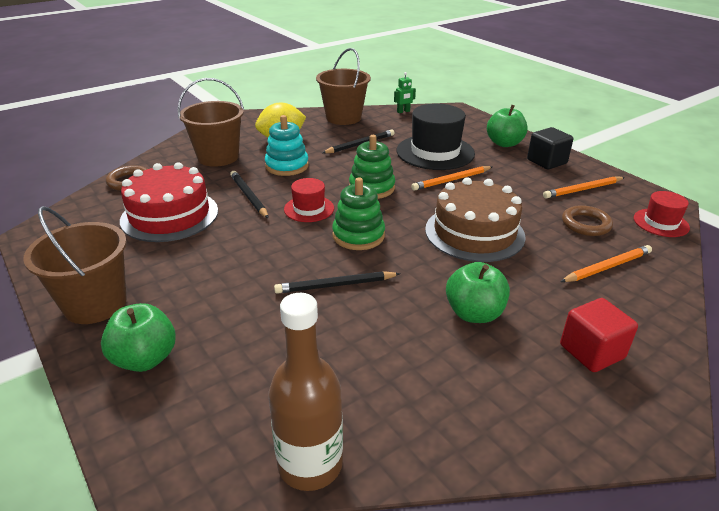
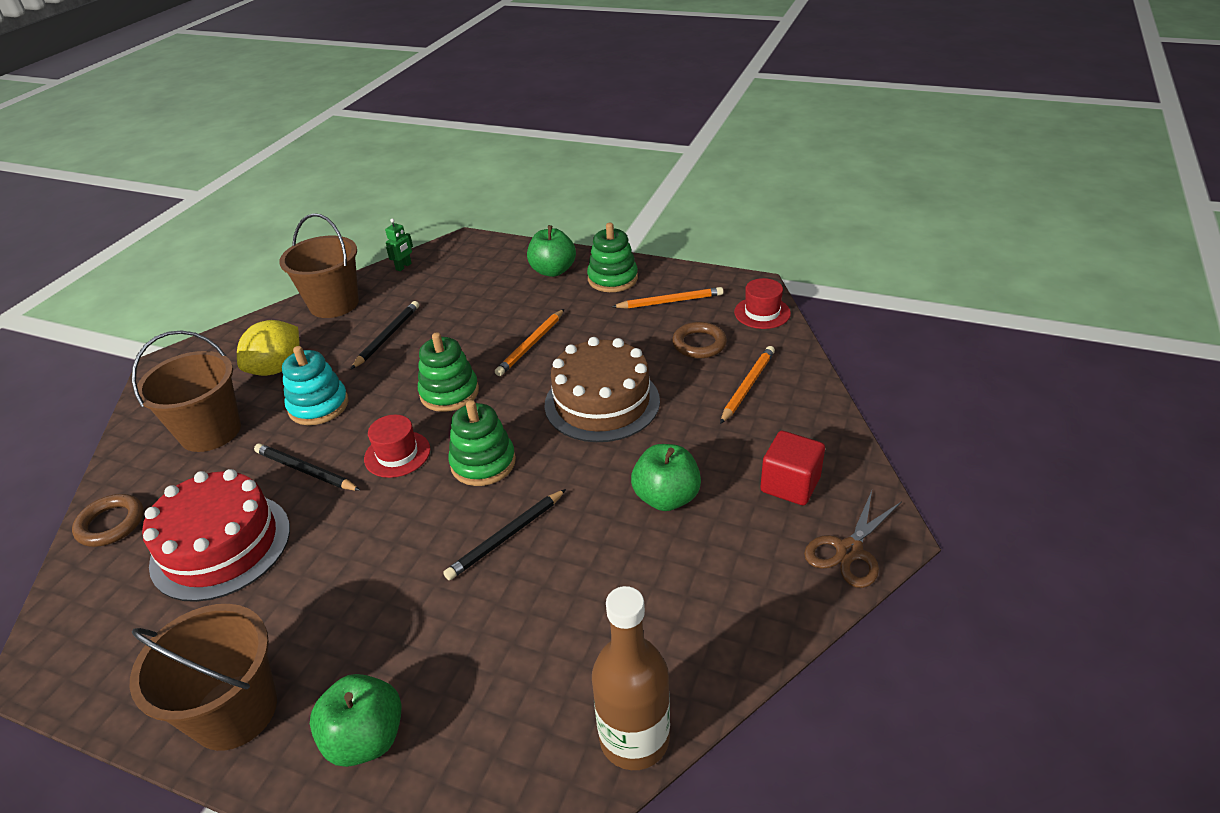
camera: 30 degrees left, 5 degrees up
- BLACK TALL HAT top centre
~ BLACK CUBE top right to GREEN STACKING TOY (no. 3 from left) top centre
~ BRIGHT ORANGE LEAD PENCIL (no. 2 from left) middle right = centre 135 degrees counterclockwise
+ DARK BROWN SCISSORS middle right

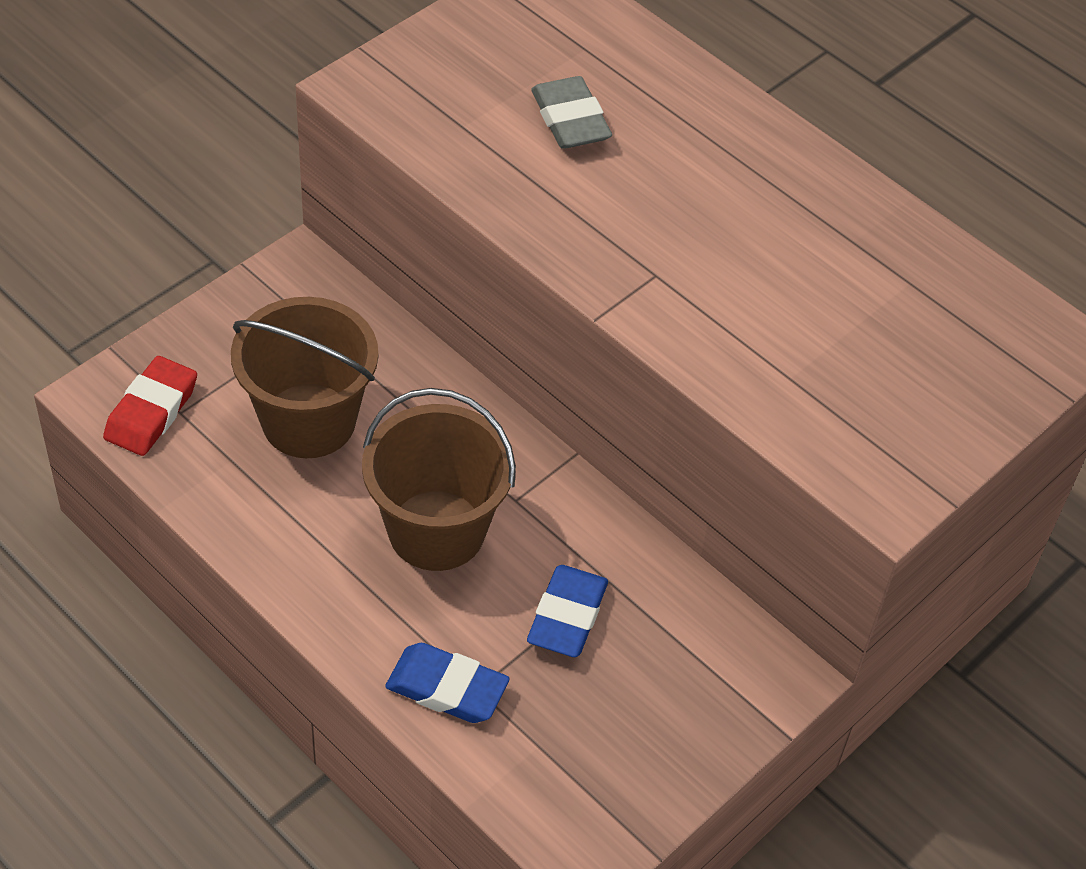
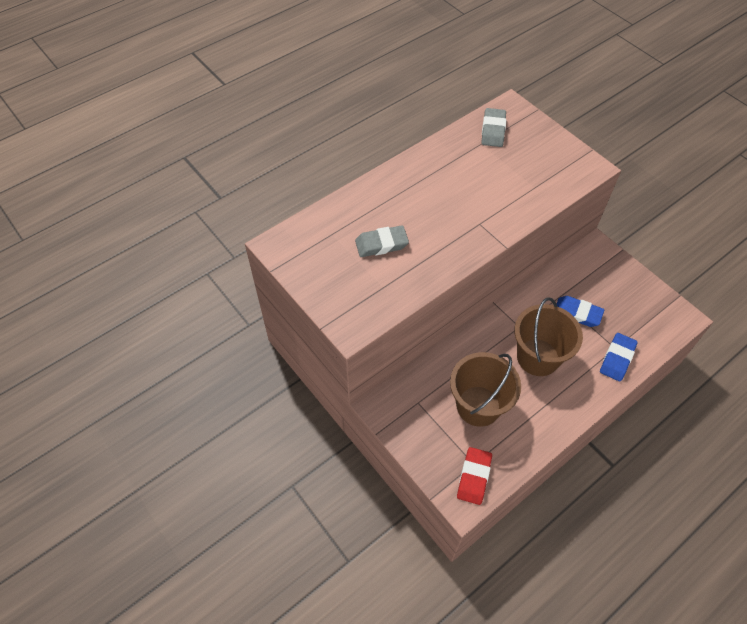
camera: 80 degrees left, 5 degrees up
~ SCARLET ERASER middle left = bottom centre 75 degrees clockwise
+ ASH-GREY ERASER (no. 2 from left) top centre

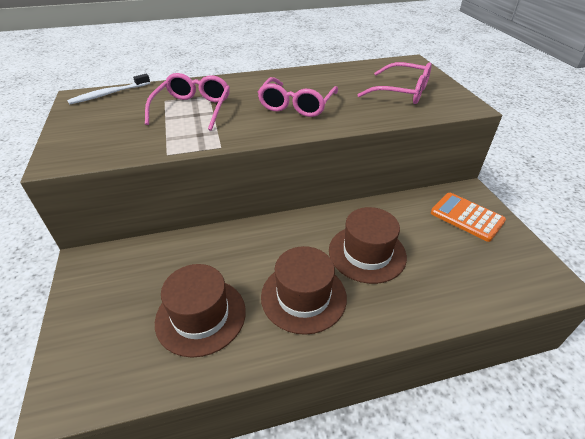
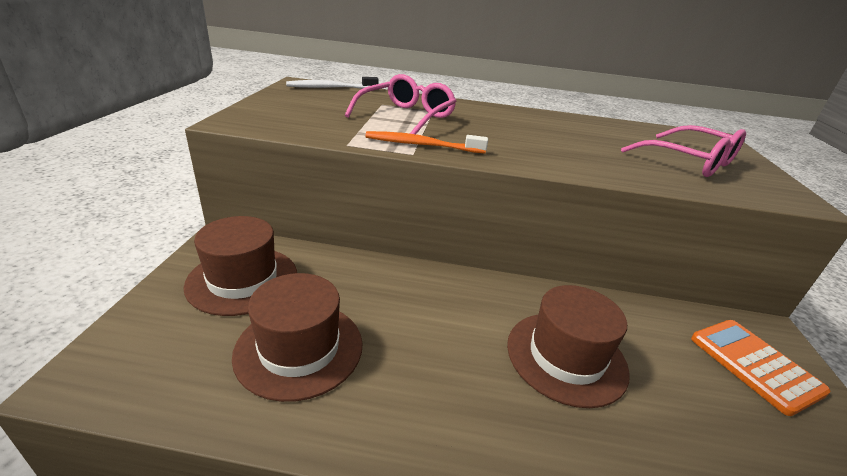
camera: 20 degrees right, 10 degrees down
- PINK GLASSES (no. 2 from left) top centre
~ DARK BROWN TALL HAT (no. 2 from left in the first image) centre to DARK BROWN TALL HAT (no. 1 from left) middle left
+ BRIGHT ORANGE DENTAL BRUSH top centre

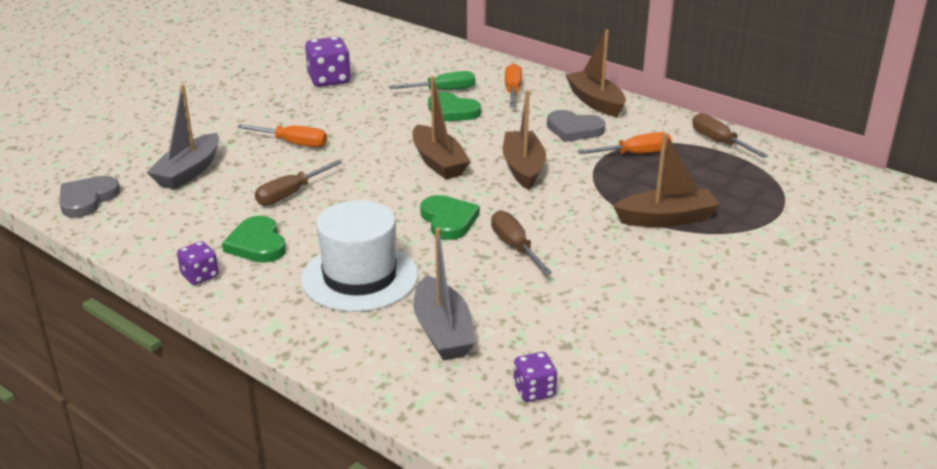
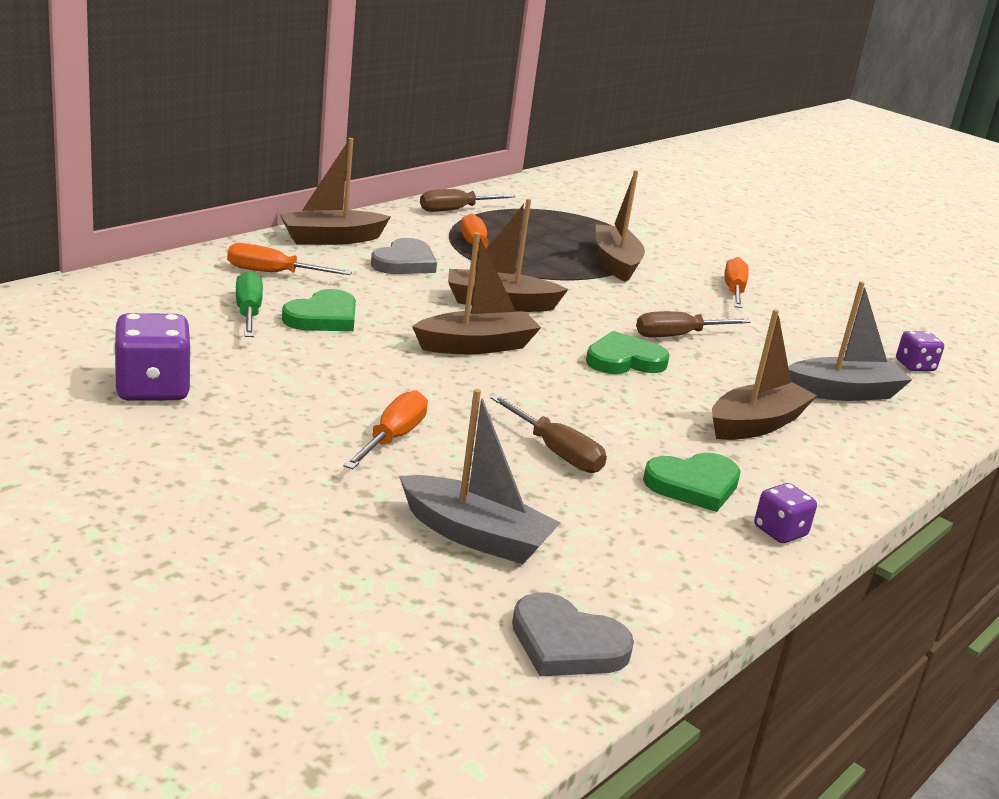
camera: 90 degrees left, 5 degrees down
~ WHITE TALL HAT centre to DARK BROWN TOY BOAT (no. 5 from left) middle right
+ BRIGHT ORANGE FLAT SCREWDRIVER (no. 4 from left) middle right

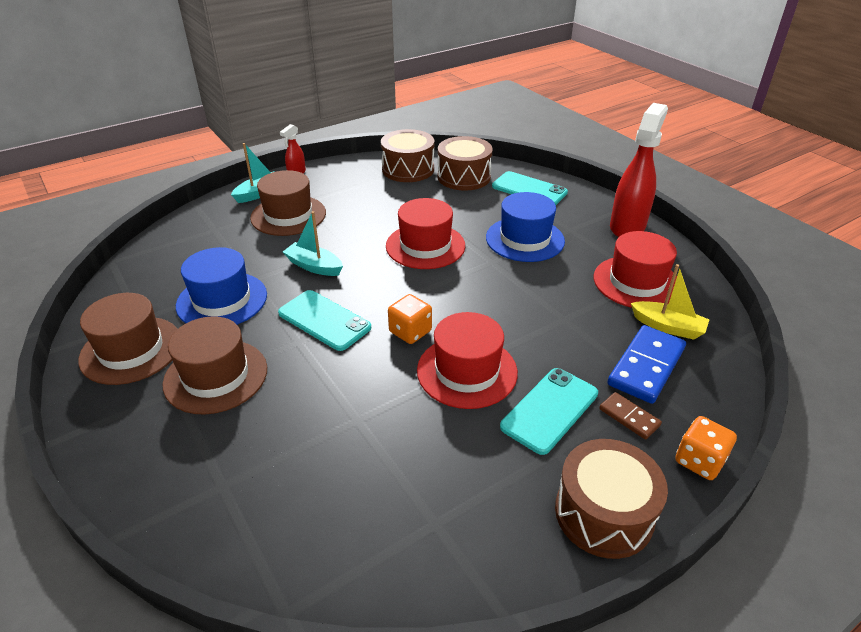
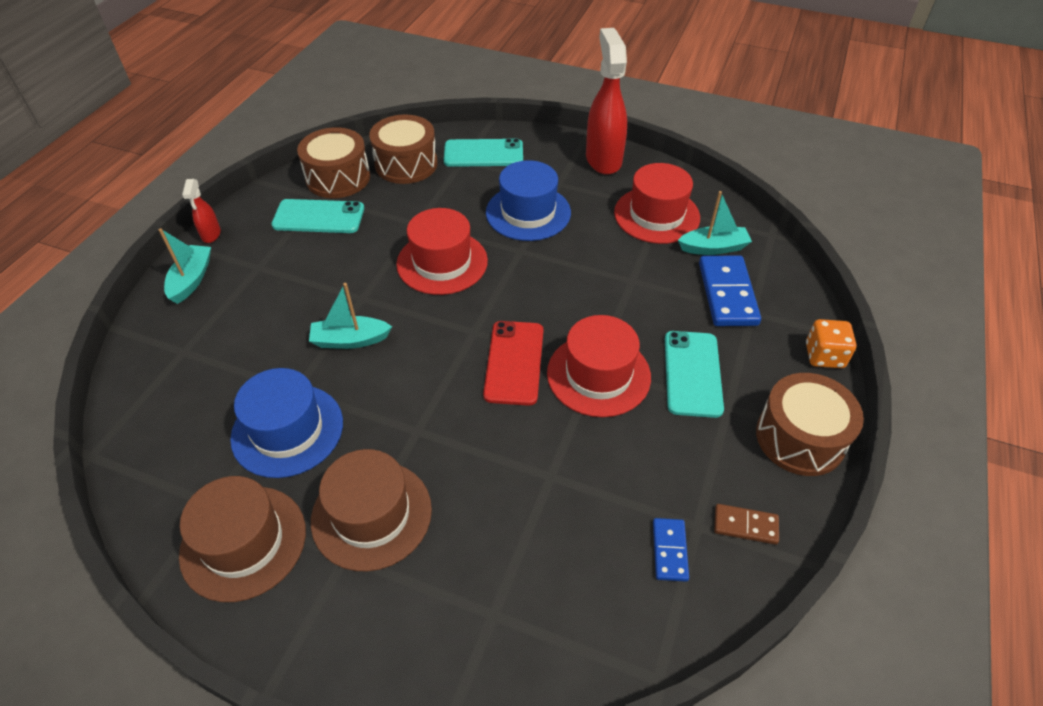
camera: 35 degrees left, 10 degrees up
- DARK BROWN TALL HAT (no. 3 from left) top centre
~ TURQUOISE SMARTPHONE (no. 1 from left) centre to top left
~ BRIGHT ORANGE GAME DIE (no. 1 from left) centre to SCARLET SMARTPHONE centre
~ DARK BROWN DOMINO middle right to bottom right
~ YELLOW TOY BOAT middle right to TURQUOISE TOY BOAT (no. 3 from left) top right
+ BLUE DOMINO (no. 1 from left) bottom centre

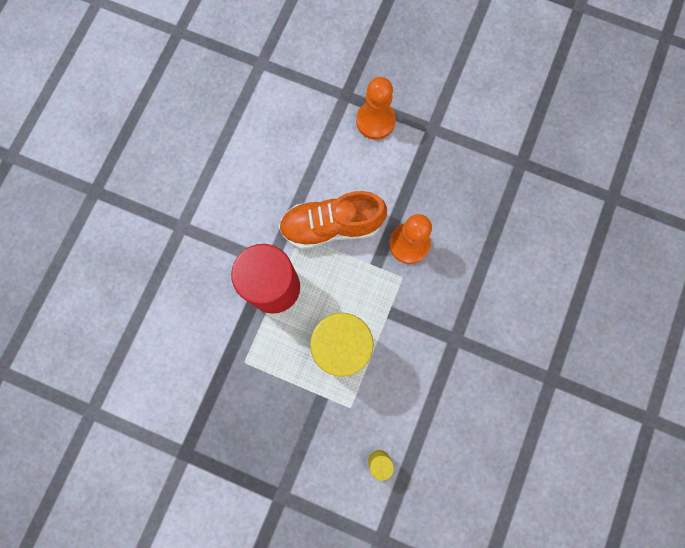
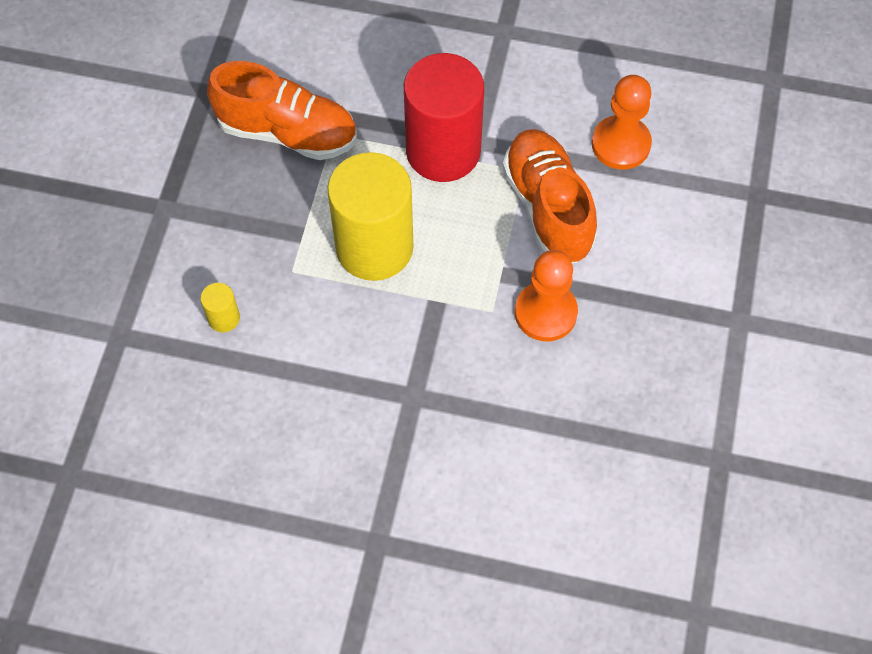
camera: 80 degrees right, 15 degrees down
~ BRIGHT ORANGE PAWN (no. 1 from left in the first image) top centre to BRIGHT ORANGE PAWN (no. 2 from left) top right
+ BRIGHT ORANGE LACE-UP SHOE (no. 1 from left) top left

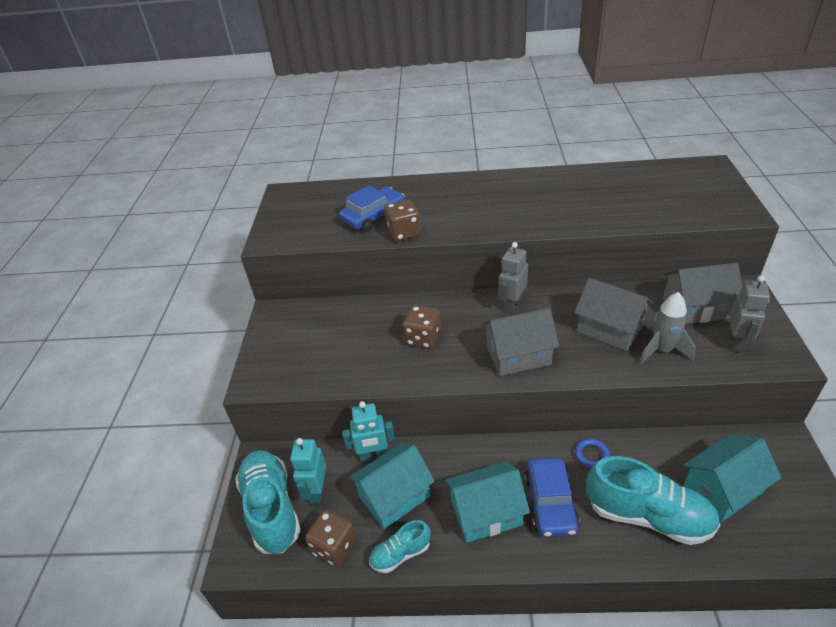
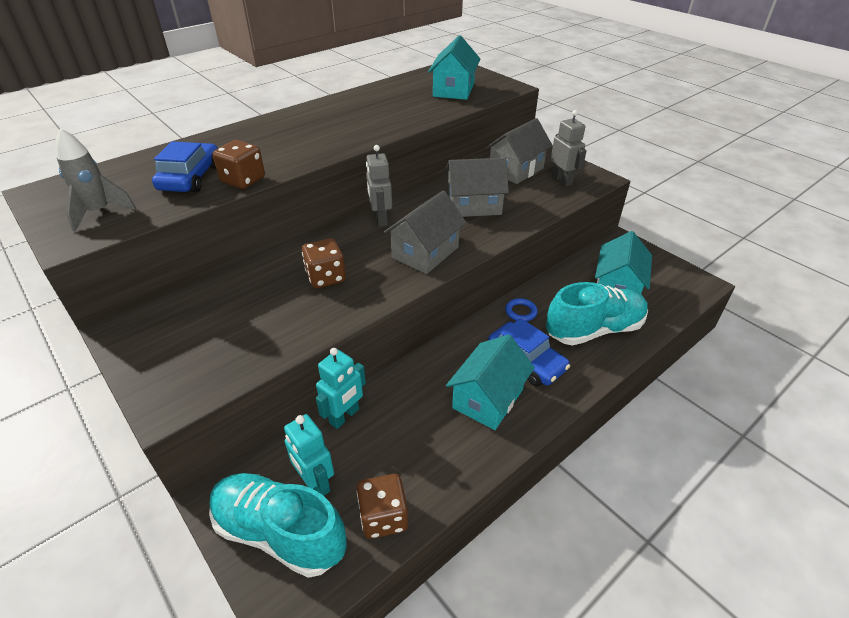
camera: 45 degrees left, 0 degrees up
~ TURQUOISE COTTAGE (no. 1 from left) bottom centre to top centre
- TURQUOISE LACE-UP SHOE (no. 2 from left) bottom centre
~ ASH-GREY ROCKET middle right to top left

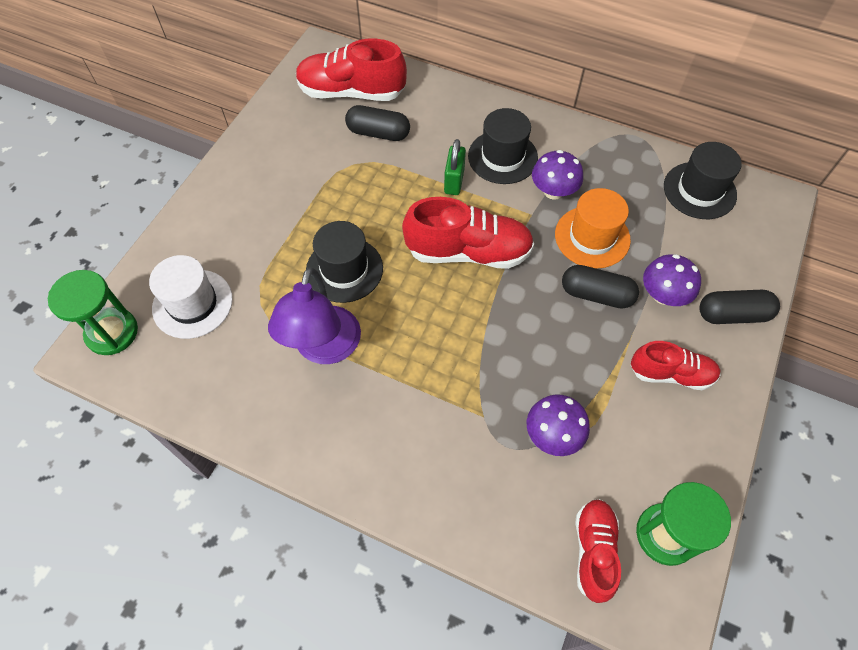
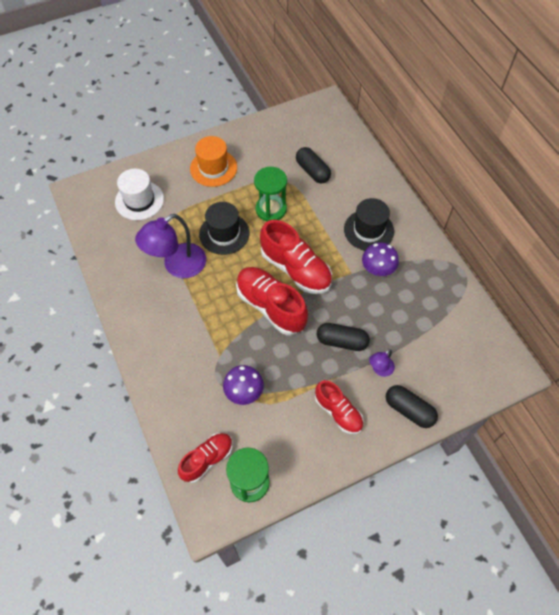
camera: 40 degrees right, 0 degrees up
~ GREEN HOURGLASS (no. 1 from left in the first image) middle left to GREEN HOURGLASS (no. 2 from left) top centre
~ SCARLET LACE-UP SHOE (no. 1 from left in the first image) top centre to SCARLET LACE-UP SHOE (no. 2 from left) centre
- GREEN PADLOCK top centre
~ BRIGHT ORANGE TALL HAT middle right to top centre
~ BLACK CAPSULE (no. 2 from left) middle right = centre 45 degrees counterclockwise
~ ROYAL PURPLE MUSHROOM (no. 3 from left) middle right to ROYAL PURPLE LAMP (no. 2 from left) middle right
- BLACK TALL HAT (no. 3 from left) top right

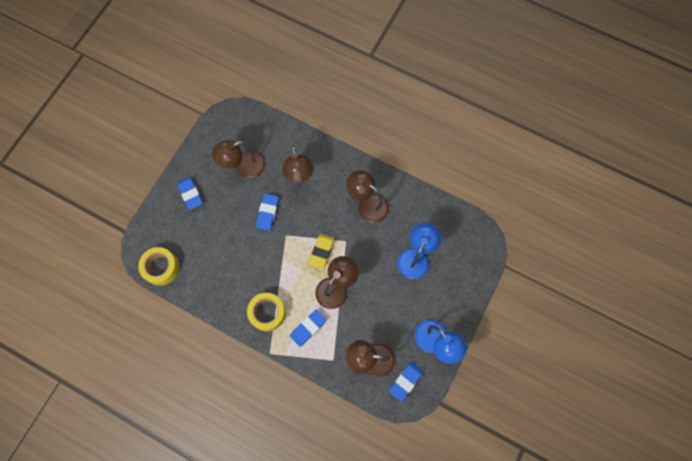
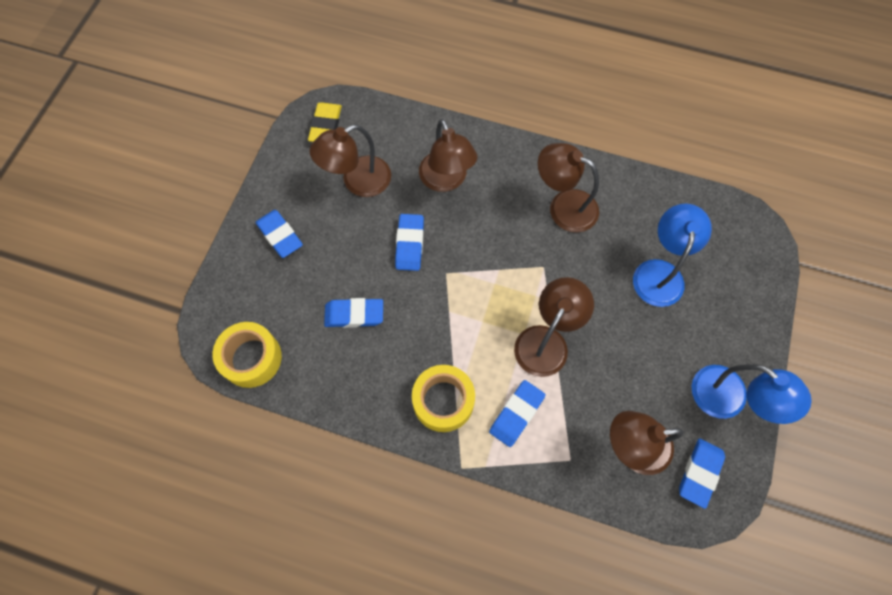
camera: 10 degrees left, 5 degrees down
~ YELLOW ERASER centre to top centre
+ BLUE ERASER (no. 2 from left) centre

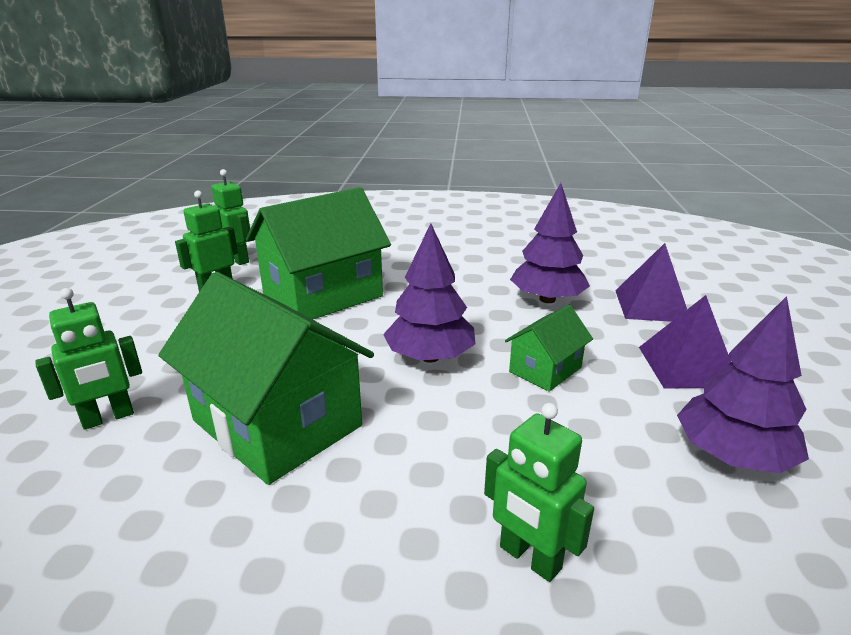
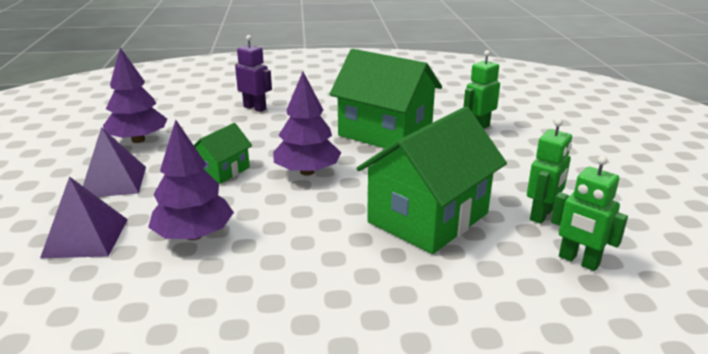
camera: 170 degrees right, 0 degrees up
~ GREEN TOY ROBOT (no. 4 from left) bottom centre to ROYAL PURPLE TOY ROBOT top centre

